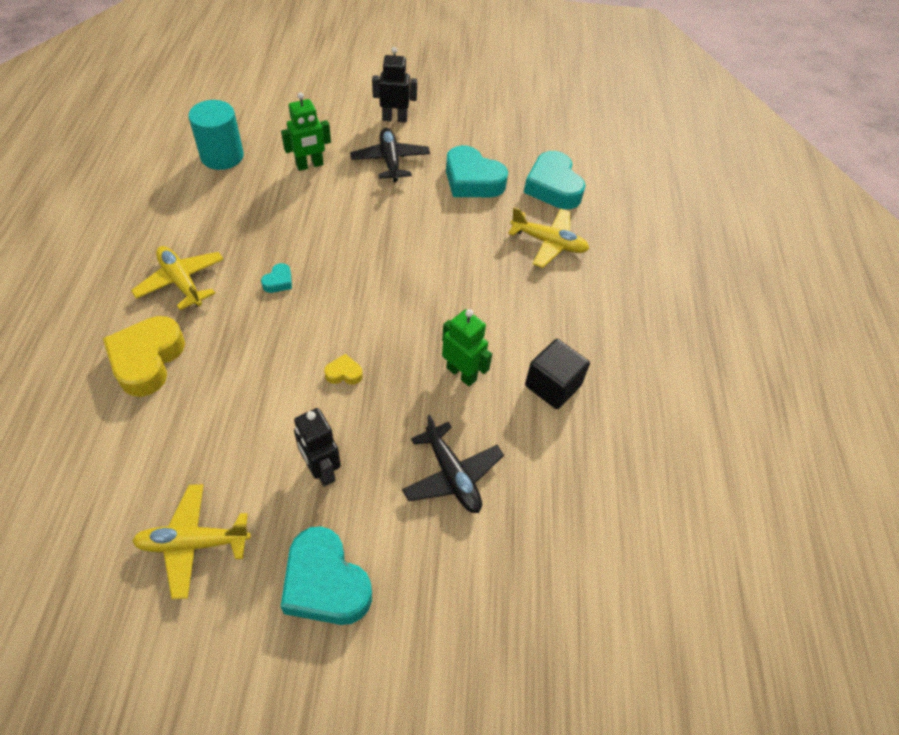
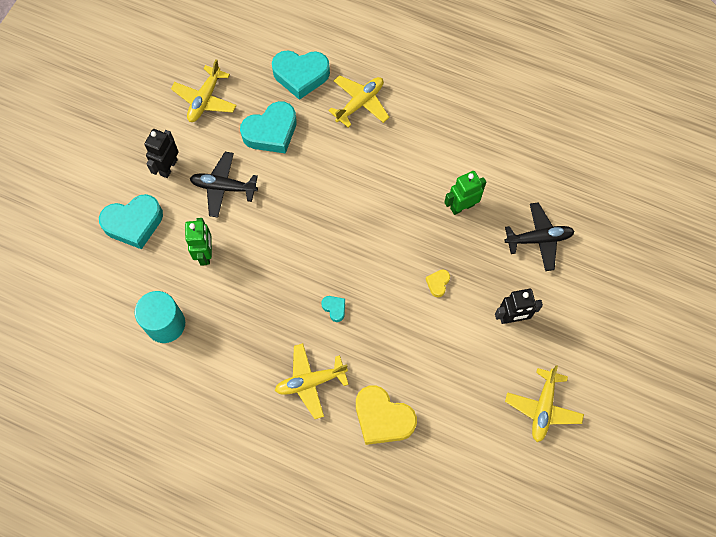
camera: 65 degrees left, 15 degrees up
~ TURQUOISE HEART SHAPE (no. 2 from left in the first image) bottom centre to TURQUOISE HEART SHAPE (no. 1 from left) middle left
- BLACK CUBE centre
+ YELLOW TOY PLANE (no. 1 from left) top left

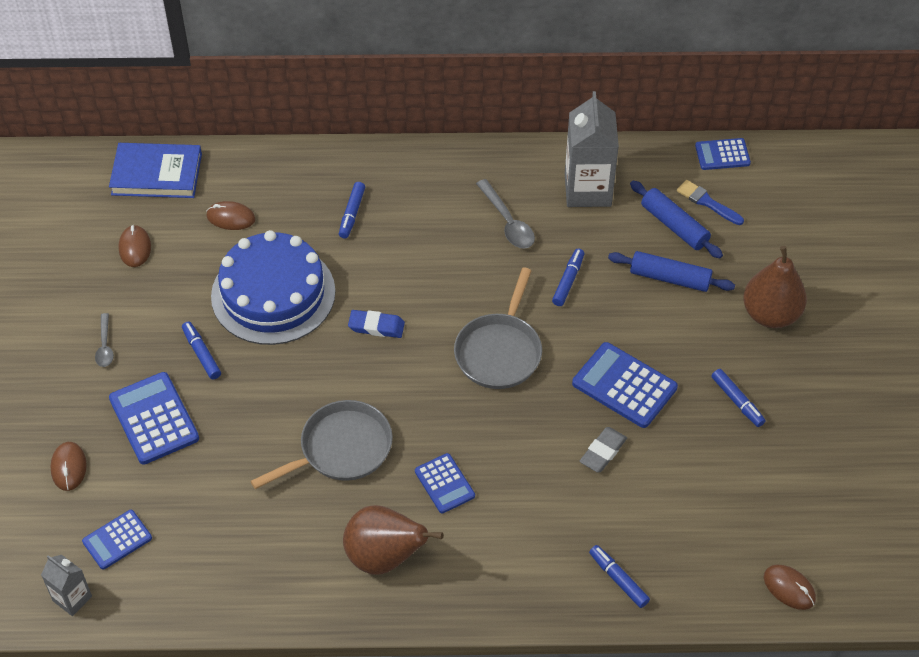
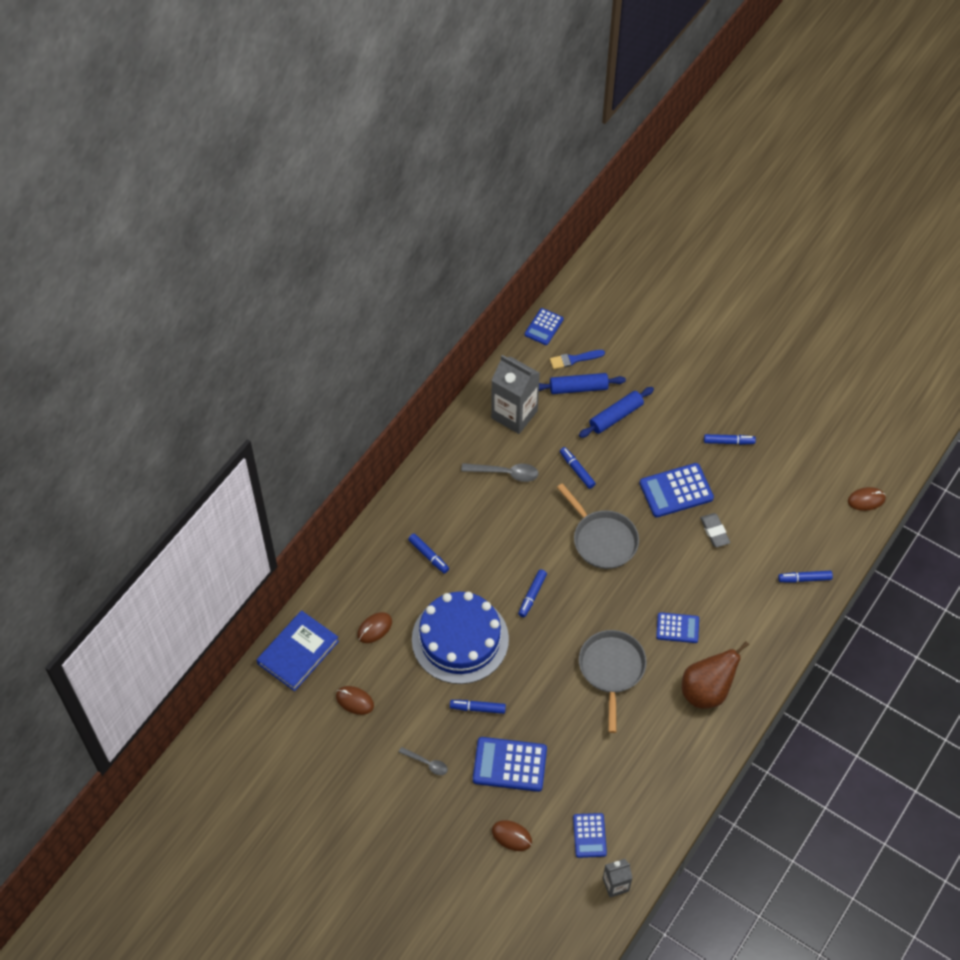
camera: 55 degrees left, 5 degrees up
~ BLUE ERASER centre to BLUE FELT PEN (no. 3 from left) centre
- DARK BROWN PEAR (no. 2 from left) middle right

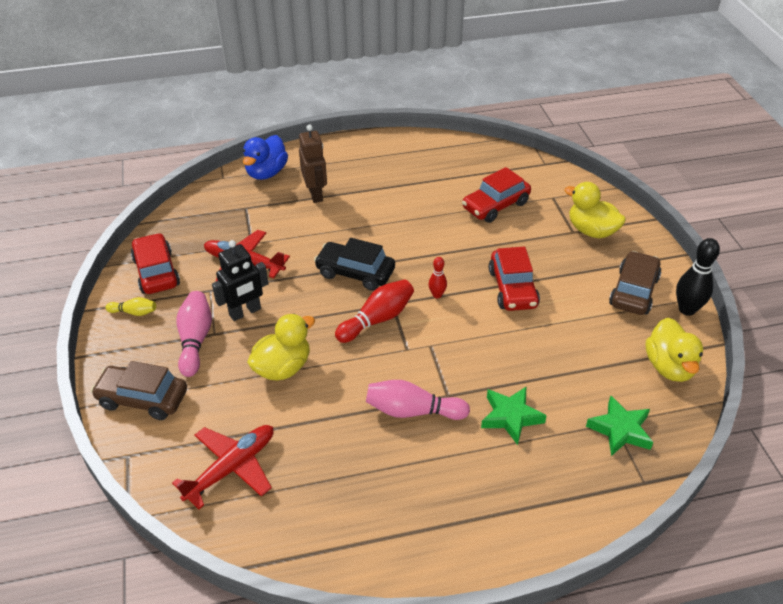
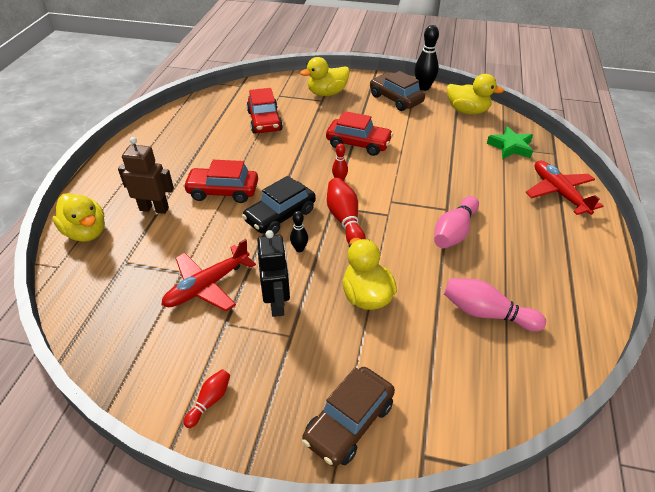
camera: 65 degrees left, 0 degrees up
~ YELLOW TENPIN middle left to SCARLET TENPIN (no. 1 from left) bottom left
~ SCARLET CAR (no. 1 from left) middle left to centre
~ SCARLET TOY PLANE (no. 1 from left in the first image) bottom left to SCARLET TOY PLANE (no. 2 from left) middle right
~ PINK TENPIN (no. 1 from left in the first image) middle left to PINK TENPIN (no. 2 from left) middle right
~ BLUE RUBBER DUCK top centre to YELLOW RUBBER DUCK (no. 1 from left) middle left
- GREEN STAR SHAPE (no. 1 from left) bottom centre
+ BLACK TENPIN (no. 1 from left) centre

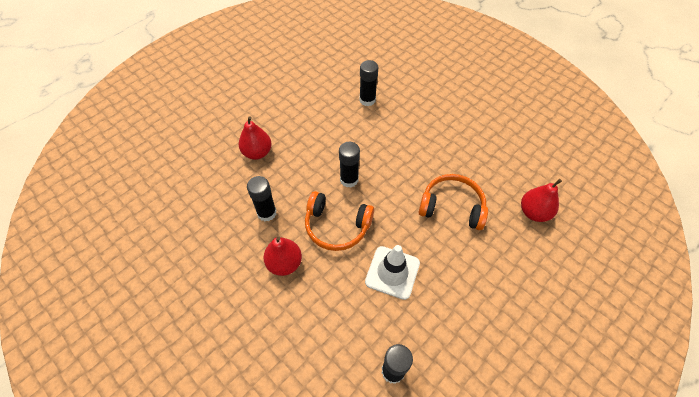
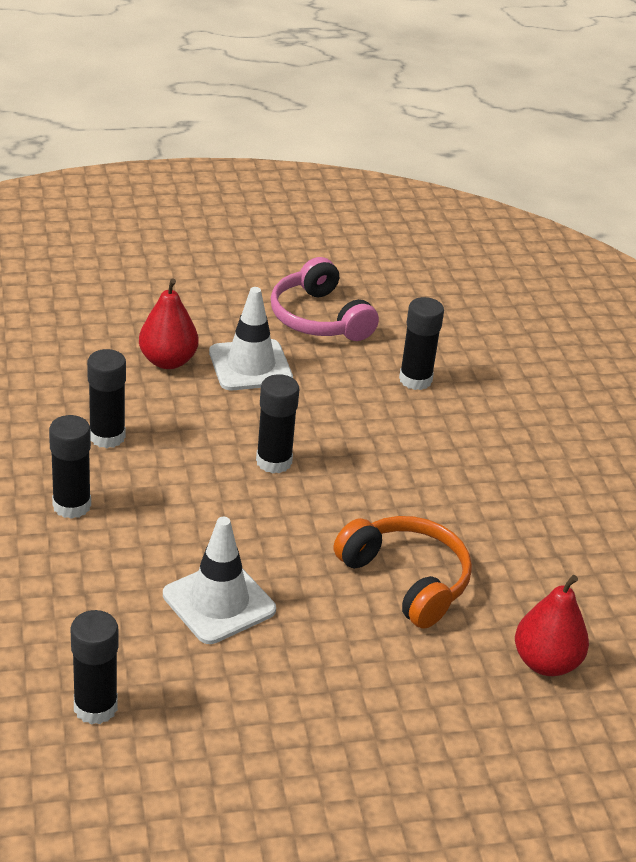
camera: 30 degrees right, 20 degrees down
~ SCARLET PEAR (no. 2 from left) centre to BLACK GLUE STICK (no. 1 from left) middle left
- BRIGHT ORANGE HEADSET (no. 1 from left) centre
+ WHITE ROAD CONE (no. 2 from left) centre
+ PINK HEADSET centre

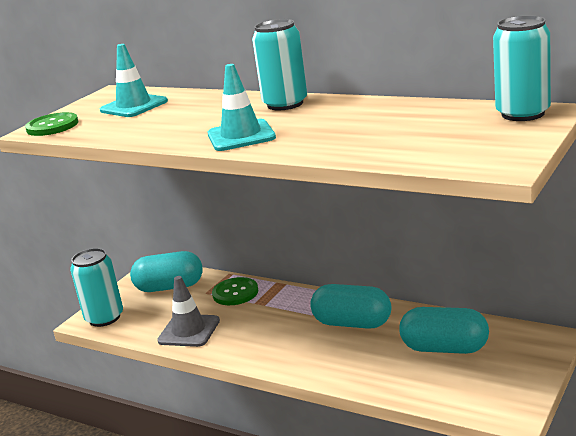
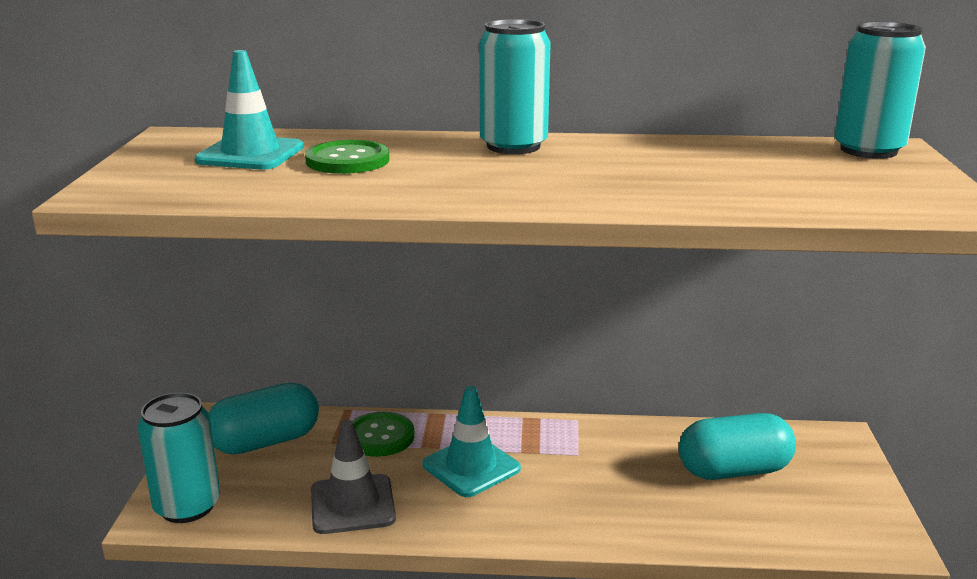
camera: 30 degrees left, 0 degrees up
~ GREEN BUTTON (no. 1 from left) top left to top centre
~ TURQUOISE ROAD CONE (no. 2 from left) top centre to bottom centre
- TURQUOISE CAPSULE (no. 2 from left) bottom centre

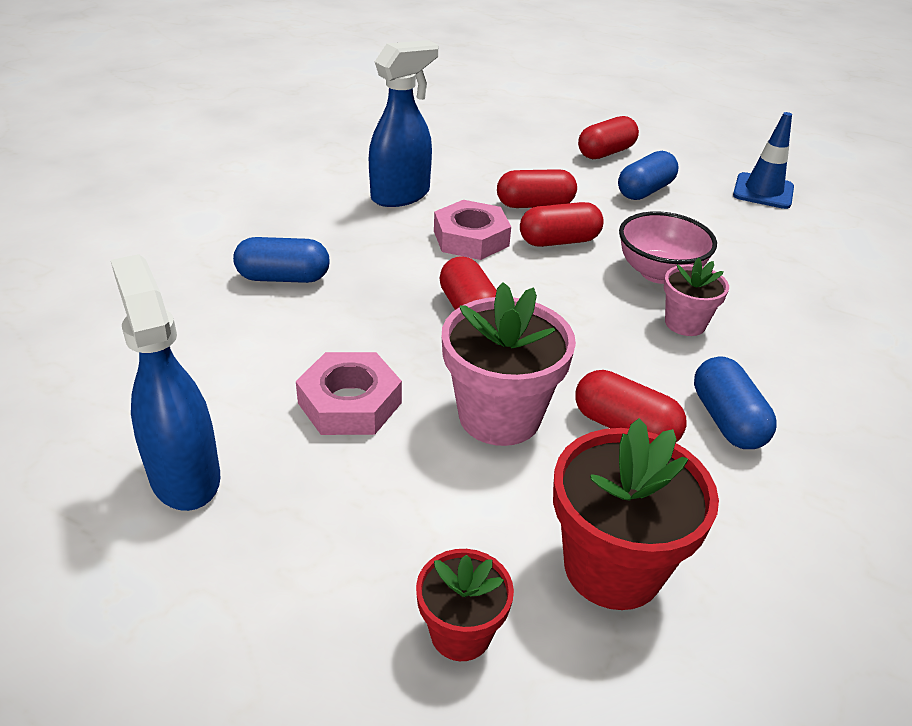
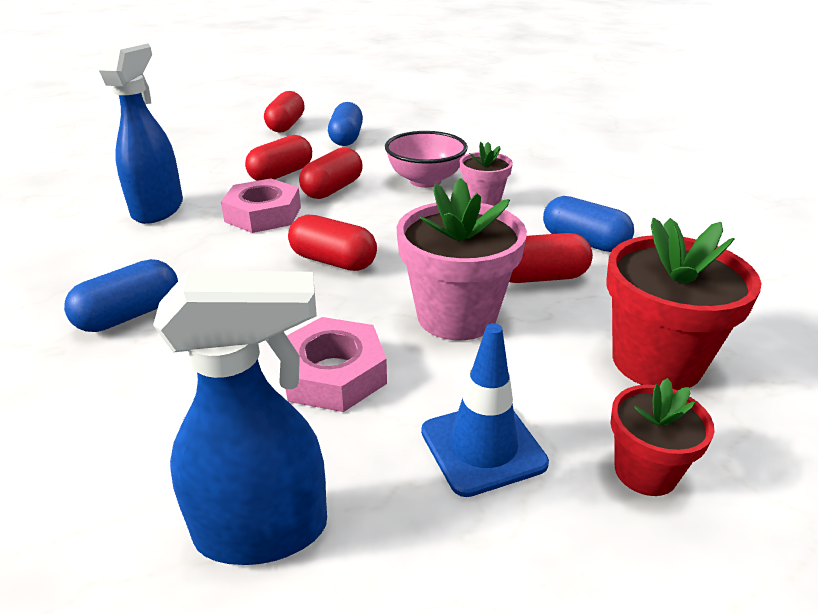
camera: 40 degrees left, 5 degrees down
~ BLUE SPRAYER (no. 1 from left in the first image) middle left = bottom left 150 degrees clockwise
~ BLUE ROAD CONE top right to bottom centre

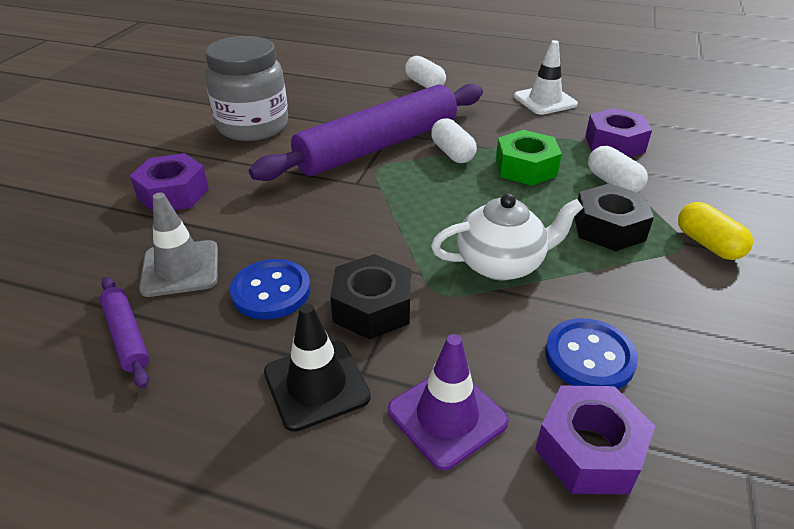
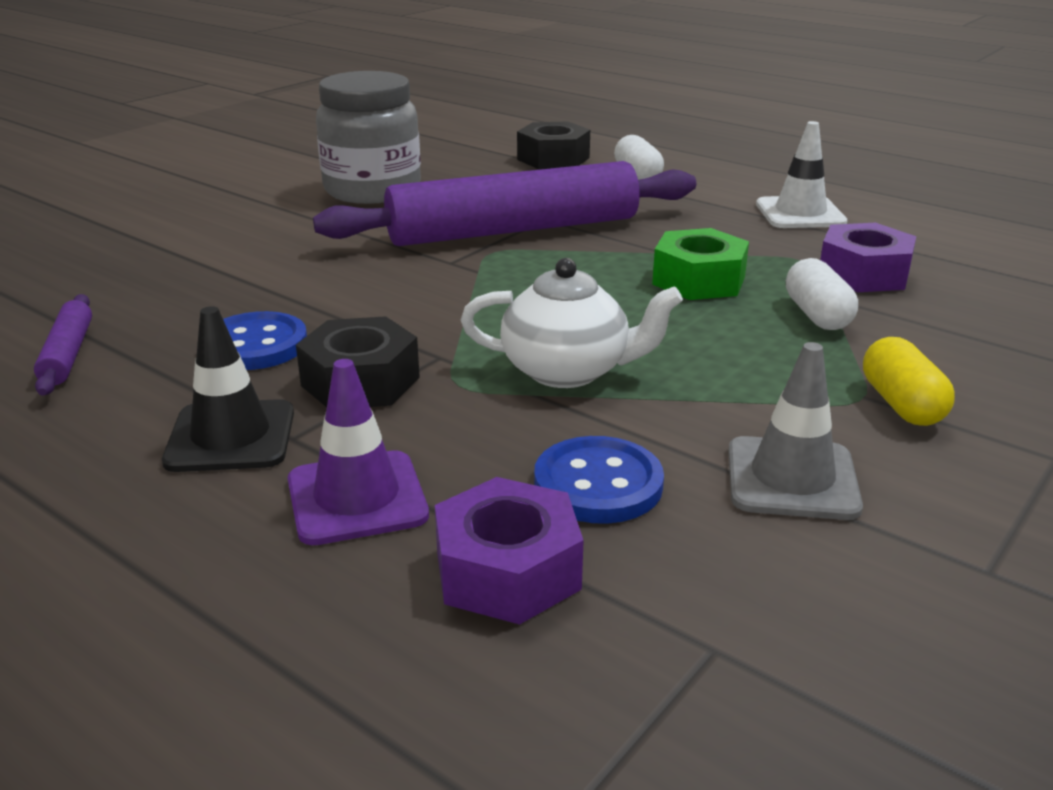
camera: 20 degrees right, 10 degrees down
- ROYAL PURPLE HEXAGON NUT (no. 1 from left) middle left
~ ASH-GREY ROAD CONE middle left to middle right
- WHITE CAPSULE (no. 2 from left) top centre
~ BLACK HEXAGON NUT (no. 2 from left) middle right to top centre

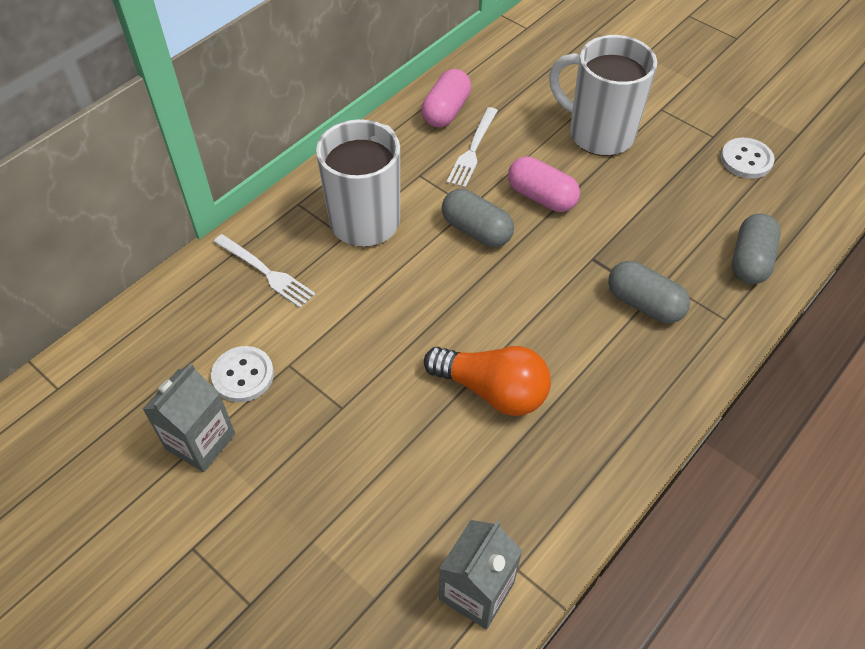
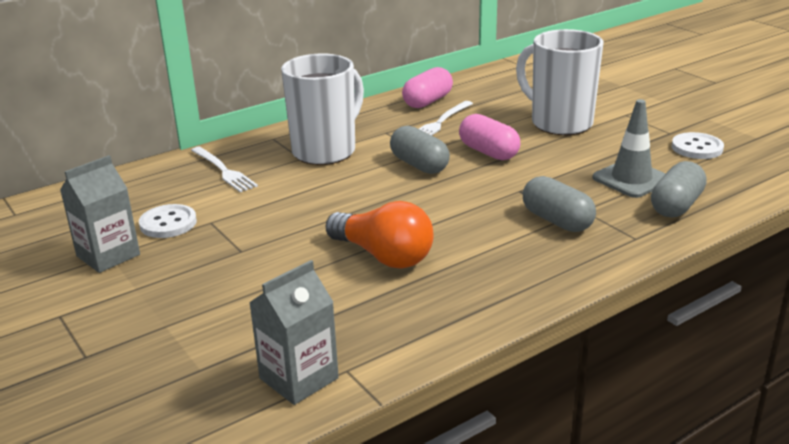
camera: 15 degrees right, 25 degrees down
+ ASH-GREY ROAD CONE middle right

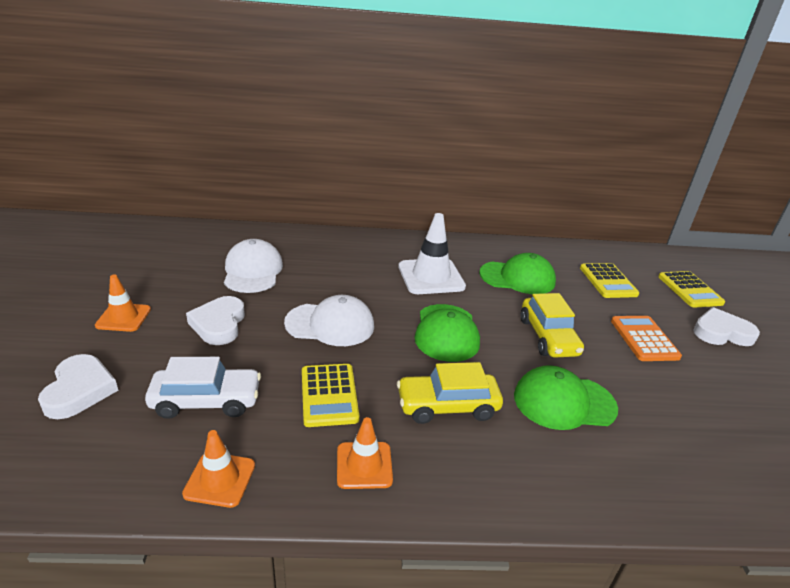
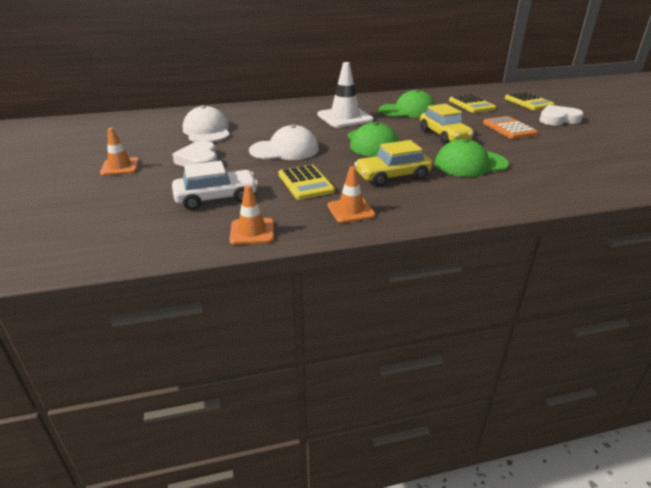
camera: 10 degrees left, 0 degrees up
- WHITE HEART SHAPE (no. 1 from left) middle left

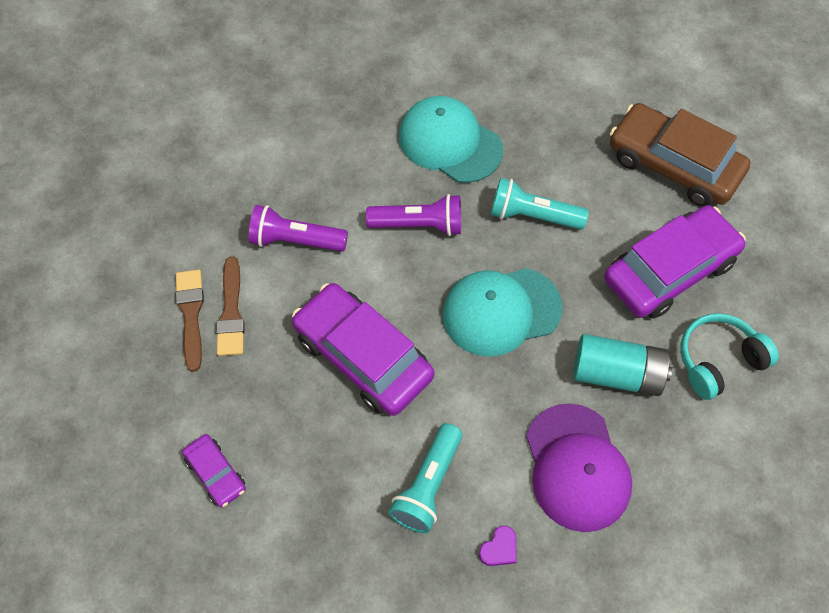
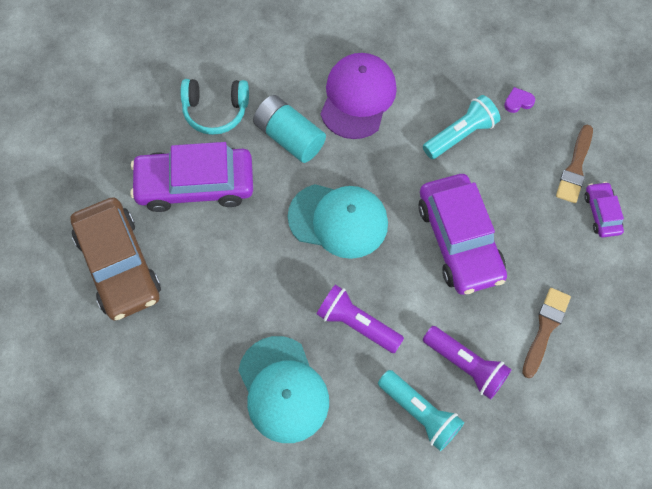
camera: 150 degrees left, 5 degrees up
~ DARK BROWN PAINT BRUSH (no. 1 from left in the first image) middle left to DARK BROWN PAINT BRUSH (no. 2 from left) middle right
~ ROYAL PURPLE HEART SHAPE bottom centre to top right
~ TURQUOISE FLASHLIGHT (no. 2 from left in the first image) top centre to TURQUOISE FLASHLIGHT (no. 1 from left) bottom centre

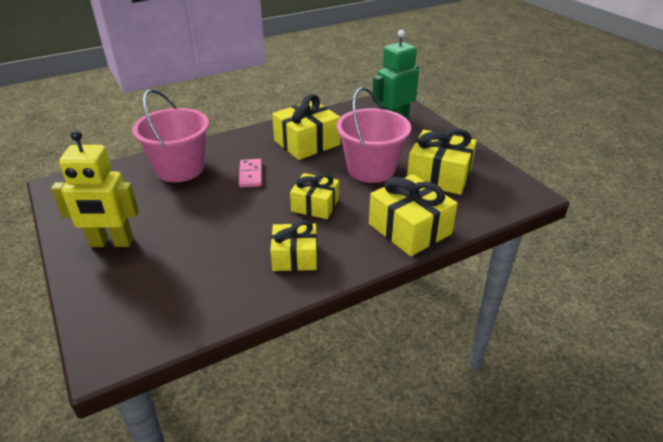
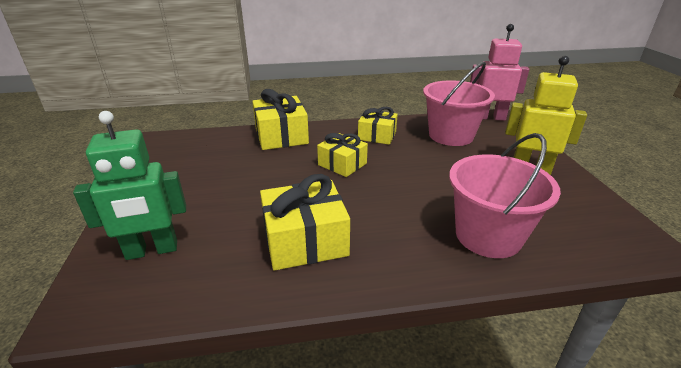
camera: 160 degrees left, 5 degrees down
- PINK DOMINO centre
~ PINK BUCKET (no. 2 from left in the first image) top centre to PINK BUCKET (no. 1 from left) top right
- YELLOW GIFT (no. 5 from left) middle right
+ PINK TOY ROBOT top right

